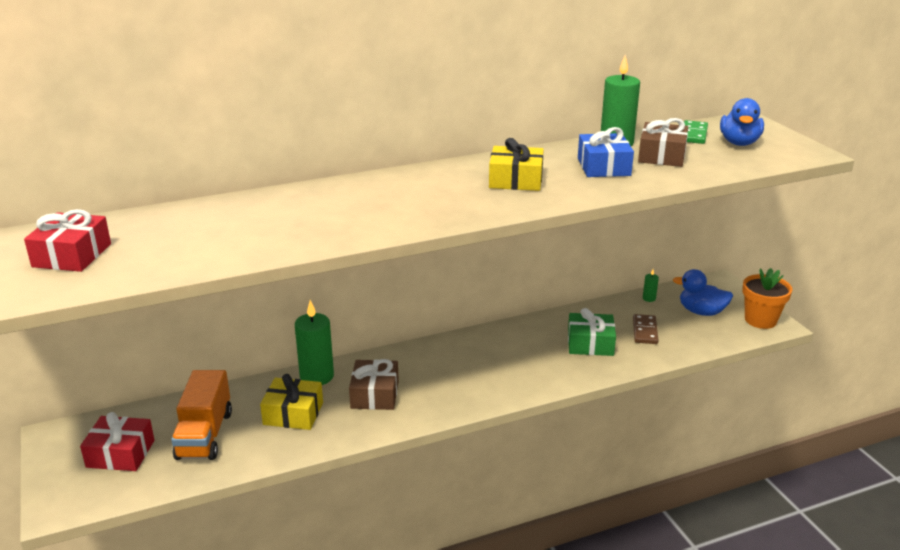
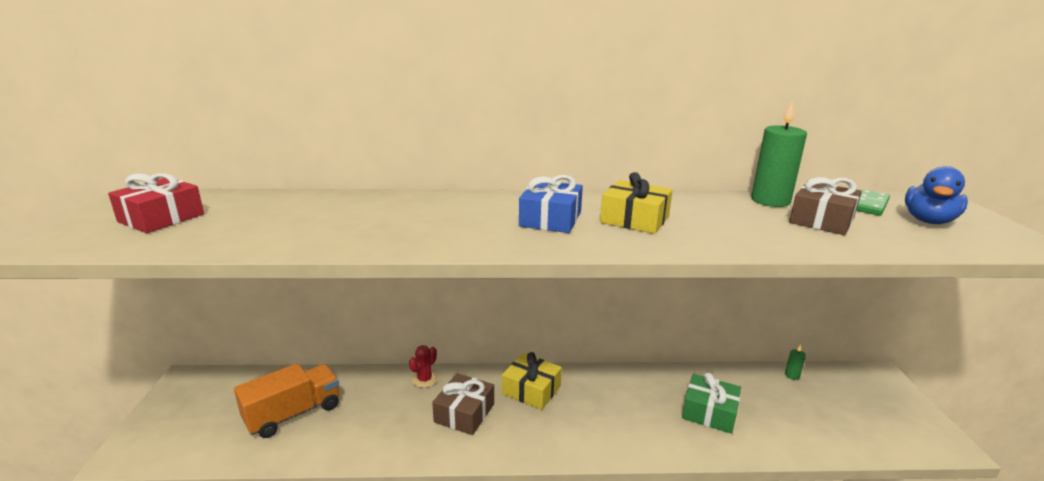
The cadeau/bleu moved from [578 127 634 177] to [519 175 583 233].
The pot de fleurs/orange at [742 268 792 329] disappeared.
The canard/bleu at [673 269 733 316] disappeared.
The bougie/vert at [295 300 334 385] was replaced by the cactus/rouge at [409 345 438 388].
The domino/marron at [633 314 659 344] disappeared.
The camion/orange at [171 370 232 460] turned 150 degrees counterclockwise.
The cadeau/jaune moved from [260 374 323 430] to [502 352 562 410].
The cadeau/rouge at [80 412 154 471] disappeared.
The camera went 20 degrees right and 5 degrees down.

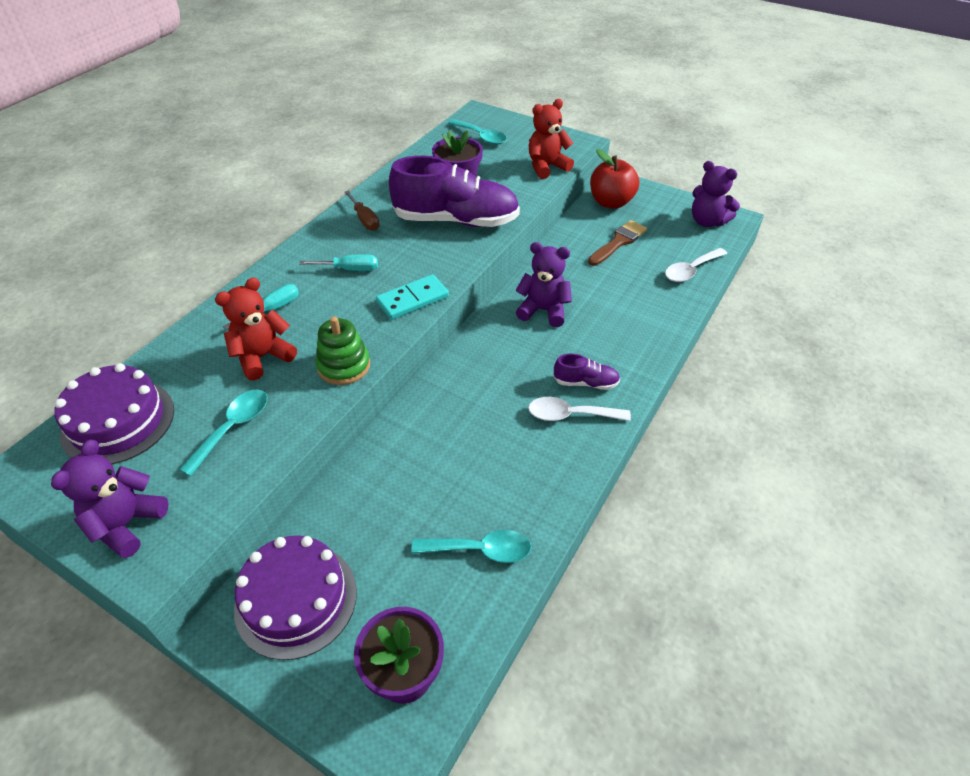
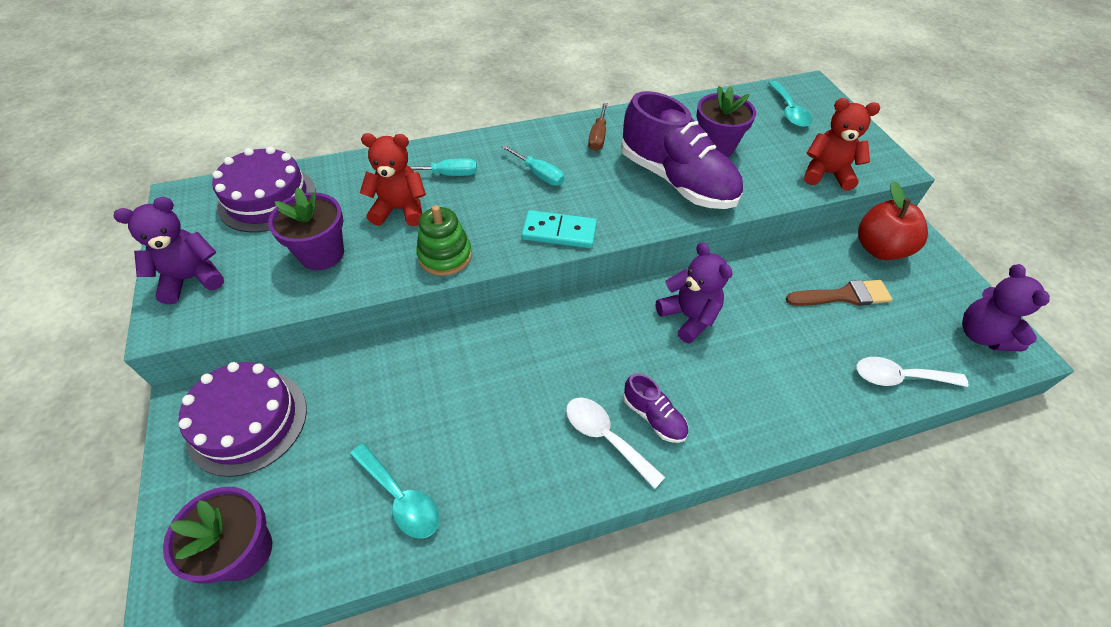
The cuillère/turquoise at [179 389 268 476] was replaced by the pot de fleurs/violet at [268 187 344 270].
The camera went 40 degrees right and 5 degrees up.

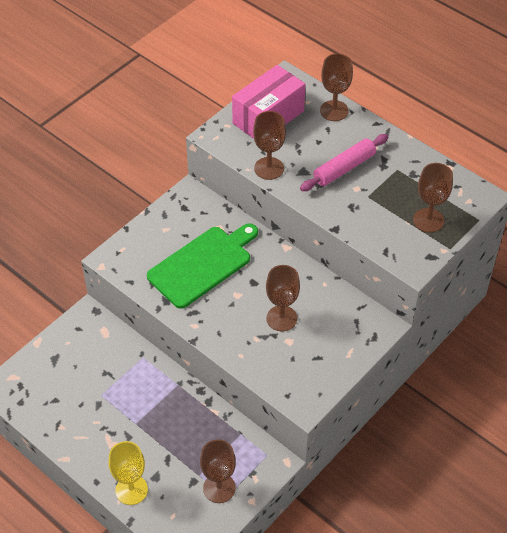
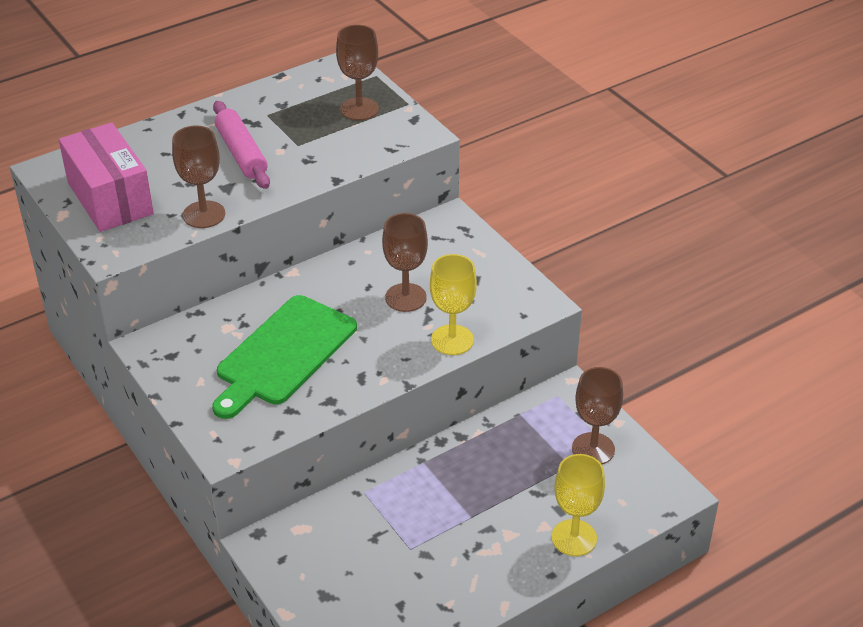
The verre à pied/marron at [320 54 353 121] disappeared.
The planche à découper/vert at [147 223 258 309] turned 120 degrees counterclockwise.
The verre à pied/jaune at [430 254 477 355] appeared.
The camera went 75 degrees left and 10 degrees down.

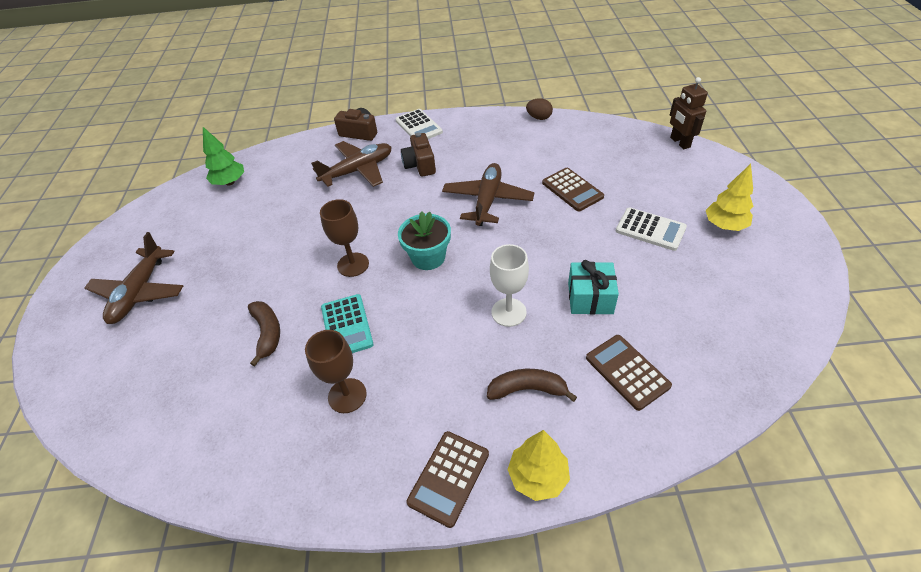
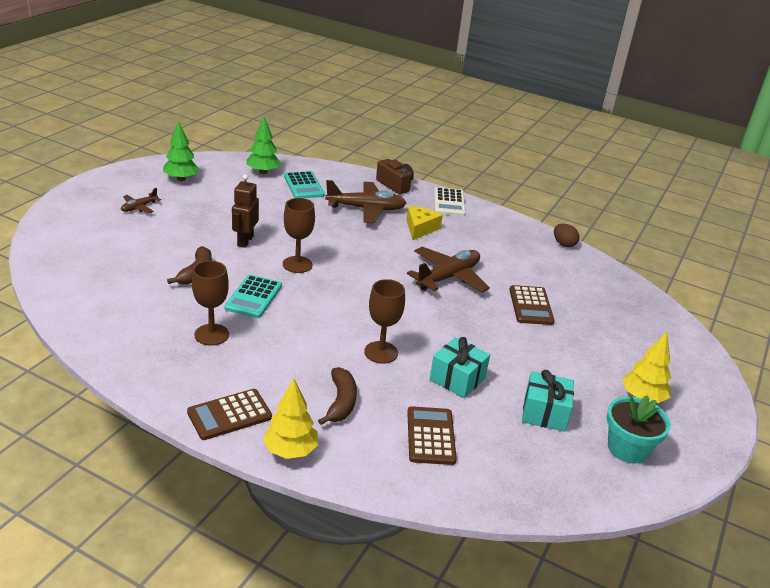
The robot/marron moved from [670 77 708 149] to [232 174 259 248].
The appareil photo/marron at [401 132 436 177] was replaced by the fromage/jaune at [406 206 443 240].
The calculatrice/blanc at [616 207 687 251] disappeared.
The pot de fleurs/turquoise moved from [398 211 451 270] to [607 395 671 463].
The avion/marron at [84 232 183 324] changed to 0.50 times the size.
The verre à pied/blanc at [490 244 529 327] became the verre à pied/marron at [364 279 405 364].
The banane/marron at [487 369 577 402] turned 60 degrees clockwise.
The arbre/vert at [163 121 199 181] appeared.
The calculatrice/turquoise at [284 171 325 198] appeared.
The cadeau/turquoise at [522 370 574 432] appeared.
The camera went 25 degrees right and 15 degrees down.

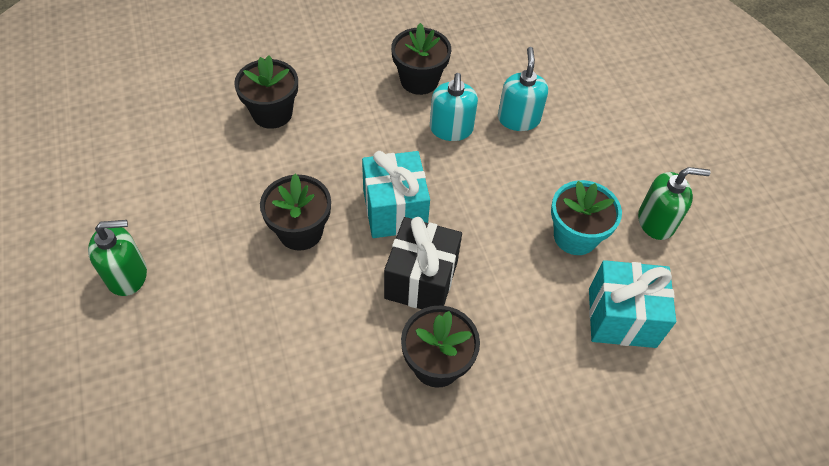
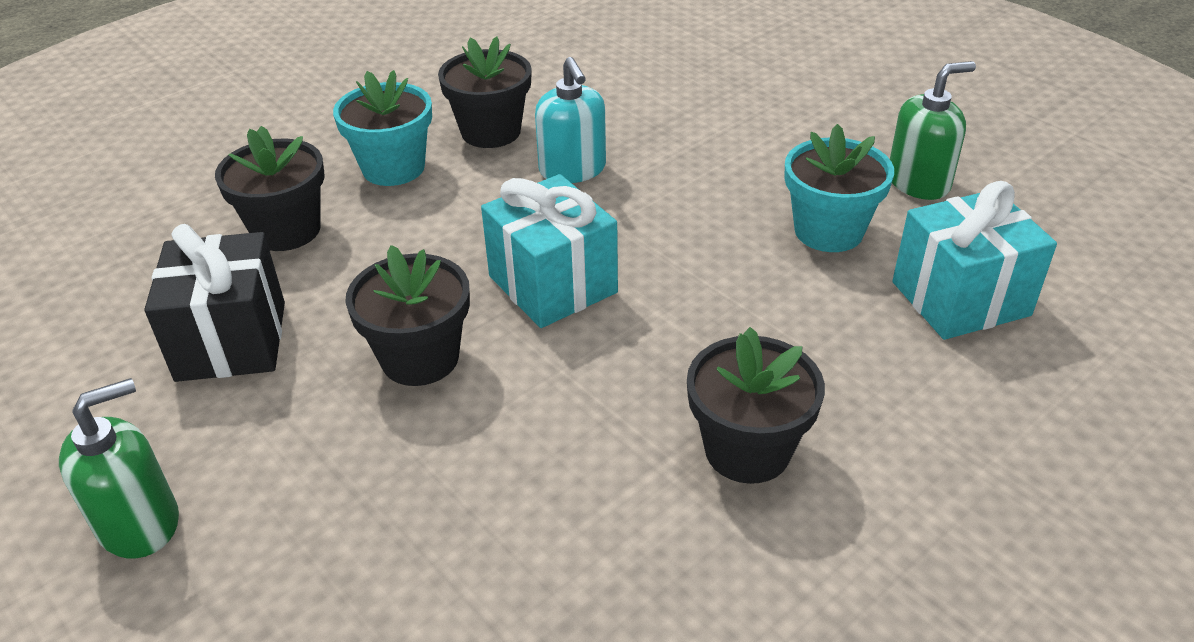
The distributeur de savon/turquoise at [498 47 548 131] disappeared.
The cadeau/noir moved from [384 217 462 309] to [144 224 285 382].
The pot de fleurs/turquoise at [333 70 432 186] appeared.
The camera went 20 degrees left and 15 degrees down.

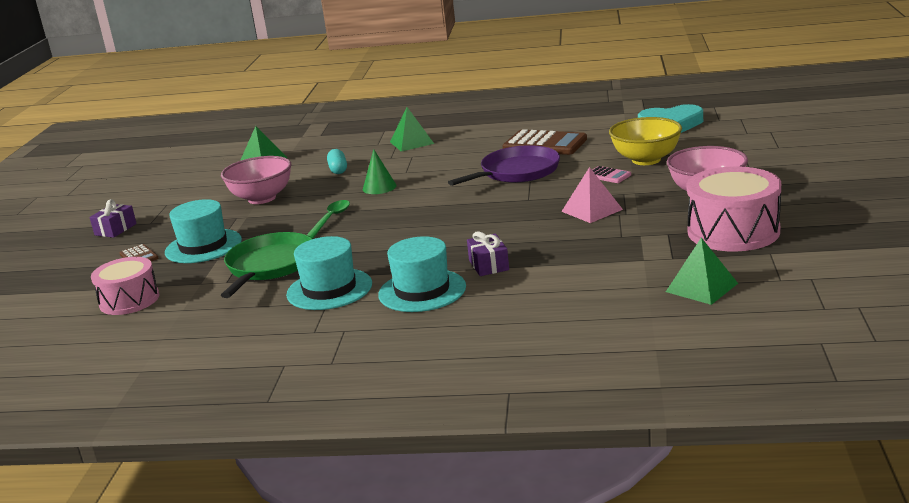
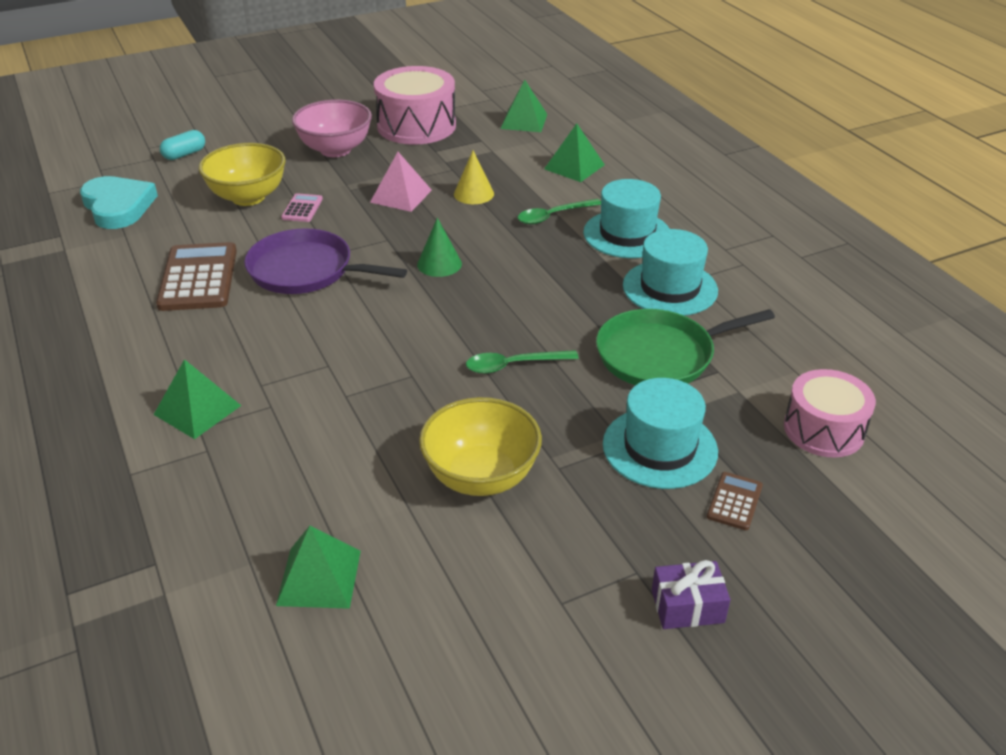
The gélule/turquoise moved from [327 149 347 174] to [160 130 205 160].
The cône/vert moved from [363 149 397 194] to [417 218 462 277].
The bol/rose at [221 156 291 204] became the bol/jaune at [419 397 542 496].
The cadeau/violet at [467 231 509 276] was replaced by the cuillère/vert at [518 199 601 225].
The pyramide/vert at [544 123 605 182] appeared.
The cône/jaune at [454 150 494 204] appeared.
The camera went 125 degrees left and 15 degrees up.

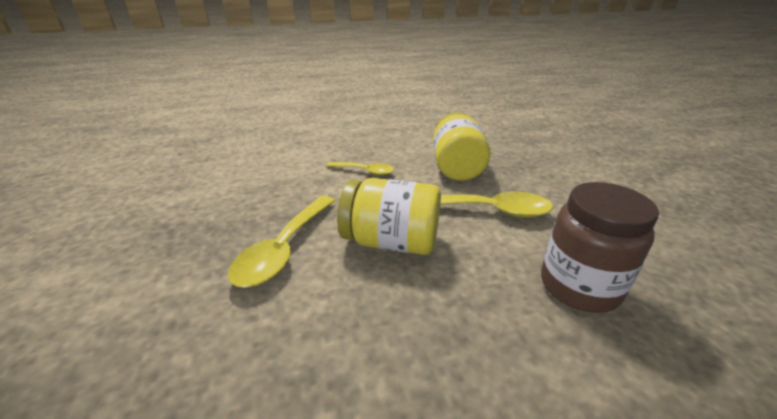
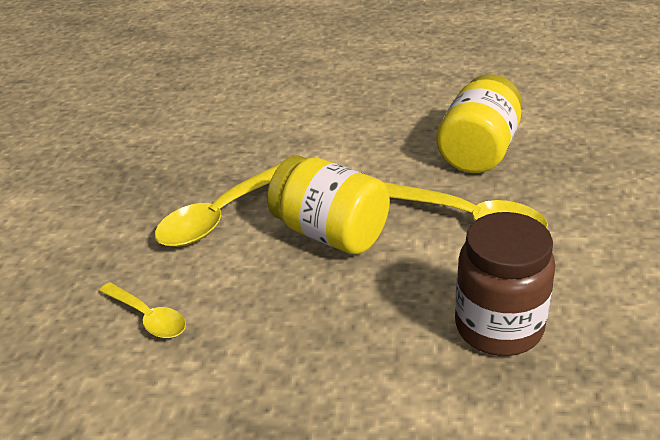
The cuillère/jaune moved from [326 162 394 176] to [99 282 186 338].
The camera went 25 degrees right and 5 degrees up.

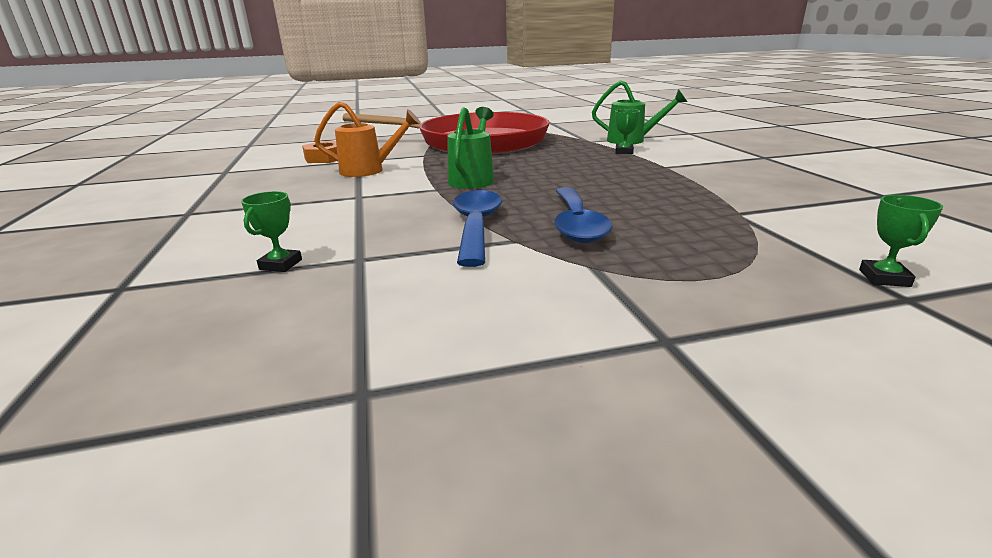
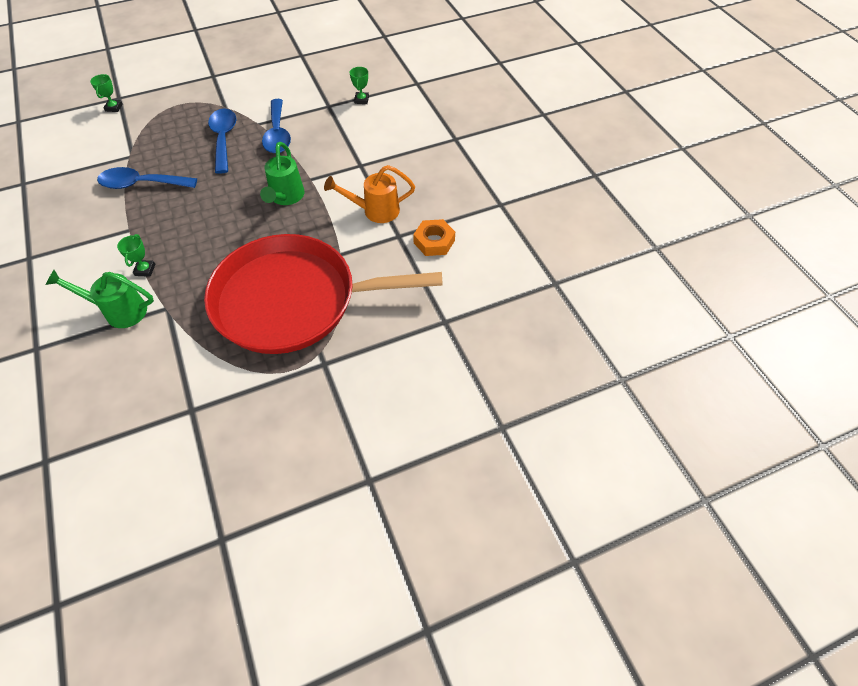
The cuillère/bleu at [97 167 197 189] appeared.
The camera went 170 degrees right and 30 degrees up.

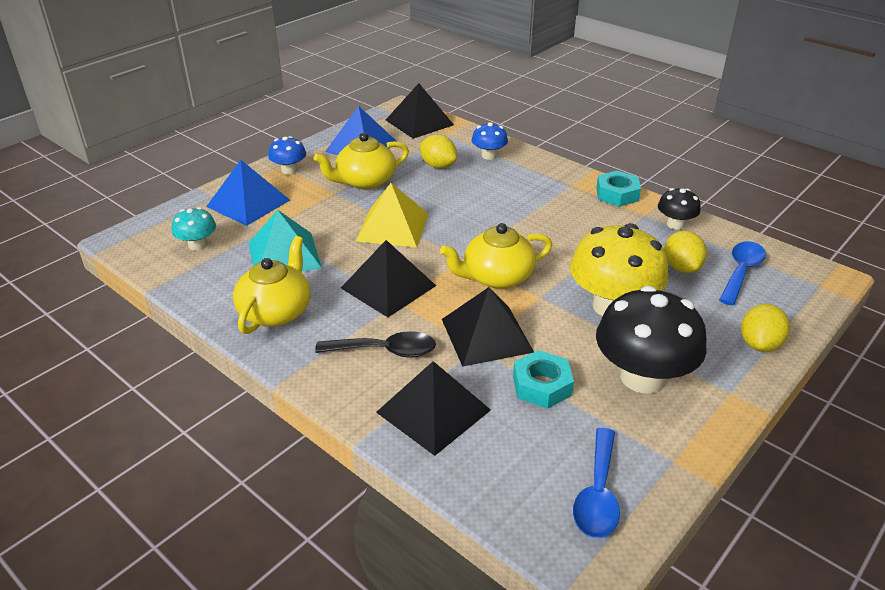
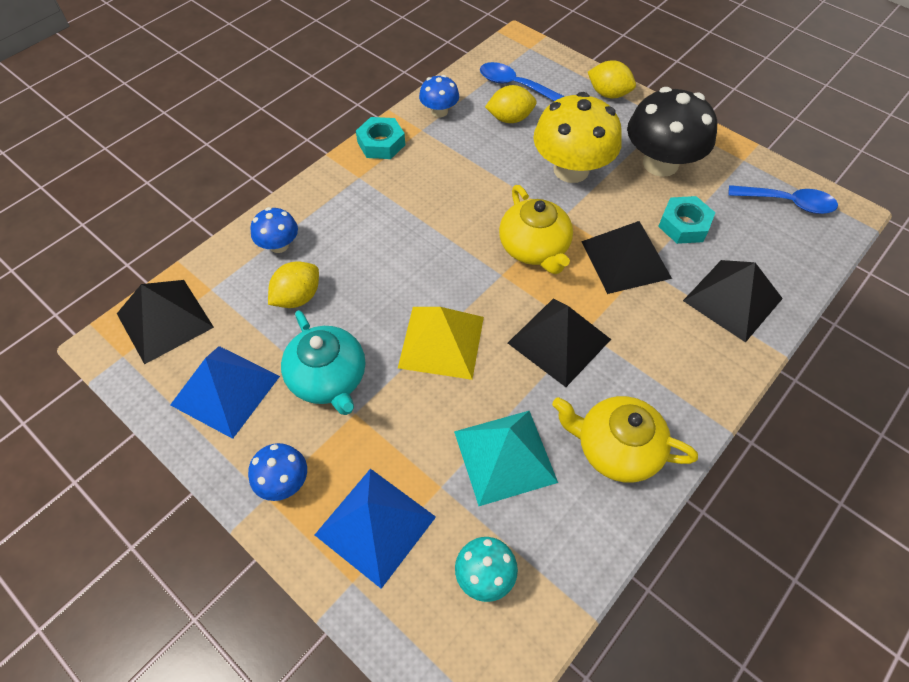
The théière/jaune at [314 132 409 190] became the théière/turquoise at [281 310 365 415].
The champignon/noir at [658 188 701 229] became the champignon/bleu at [419 75 459 117].
The cuillère/noir at [315 331 436 358] disappeared.
The camera went 90 degrees left and 20 degrees up.

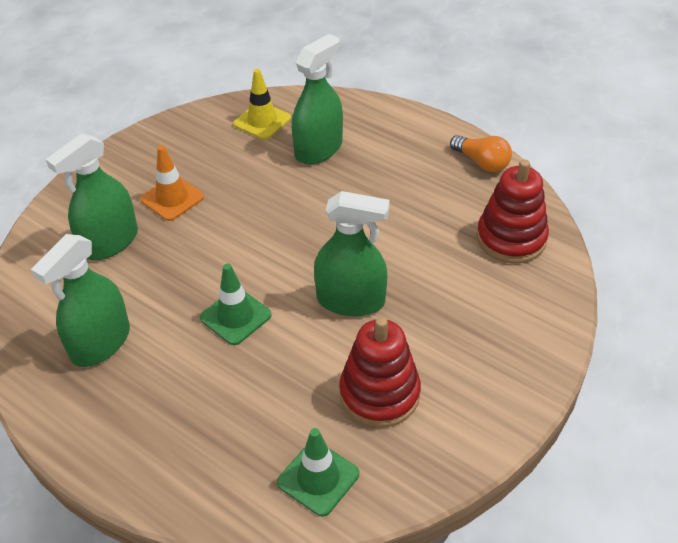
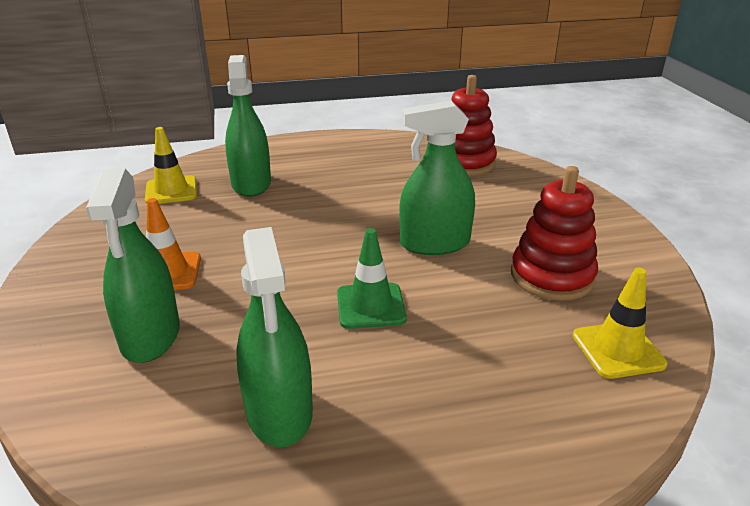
The ampoule/orange at [450 135 512 172] disappeared.
The vaporisateur/vert at [314 191 390 316] turned 150 degrees counterclockwise.
The cône de chantier/vert at [277 428 359 516] became the cône de chantier/jaune at [573 268 667 379].
The camera went 50 degrees left and 15 degrees down.

